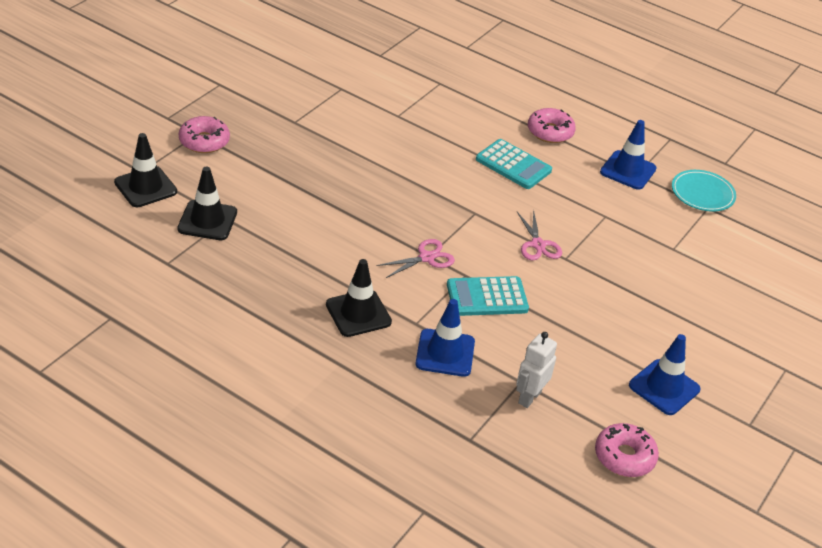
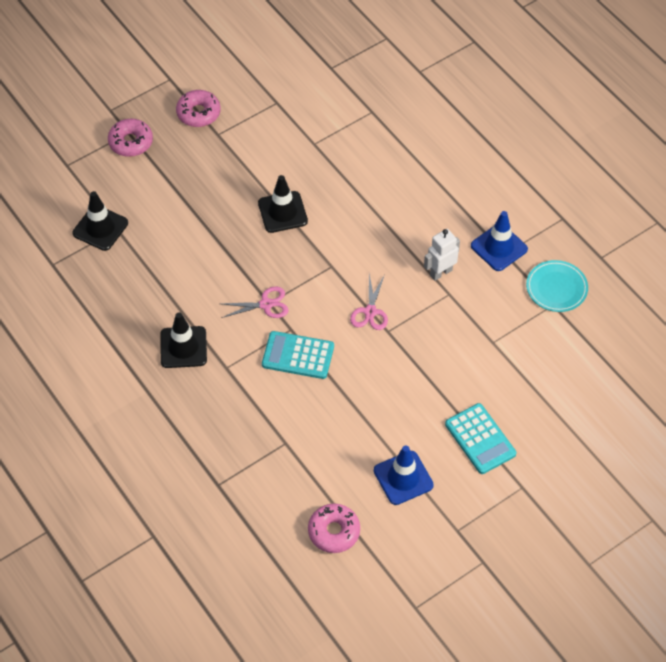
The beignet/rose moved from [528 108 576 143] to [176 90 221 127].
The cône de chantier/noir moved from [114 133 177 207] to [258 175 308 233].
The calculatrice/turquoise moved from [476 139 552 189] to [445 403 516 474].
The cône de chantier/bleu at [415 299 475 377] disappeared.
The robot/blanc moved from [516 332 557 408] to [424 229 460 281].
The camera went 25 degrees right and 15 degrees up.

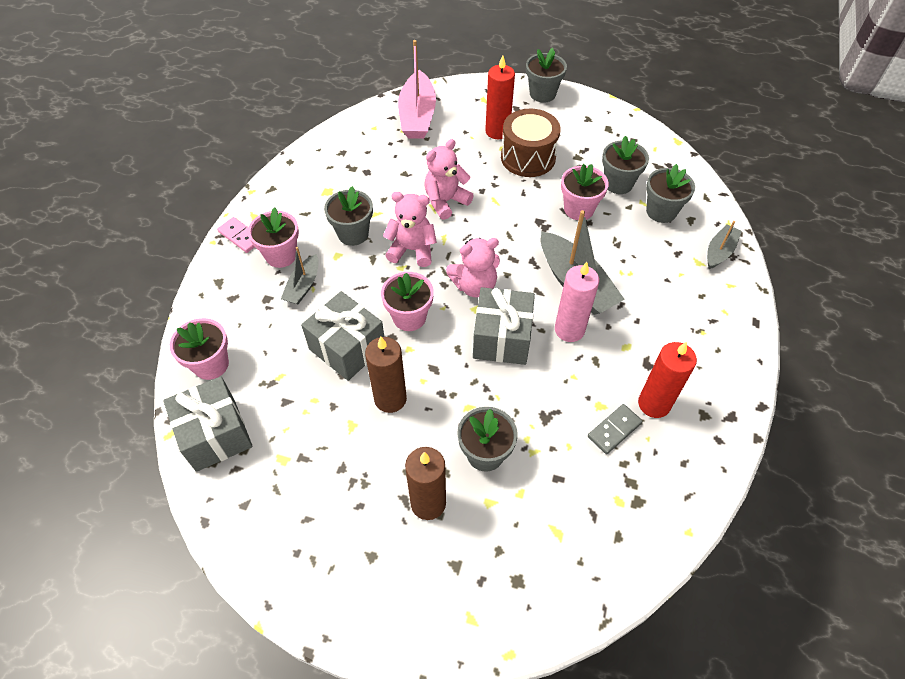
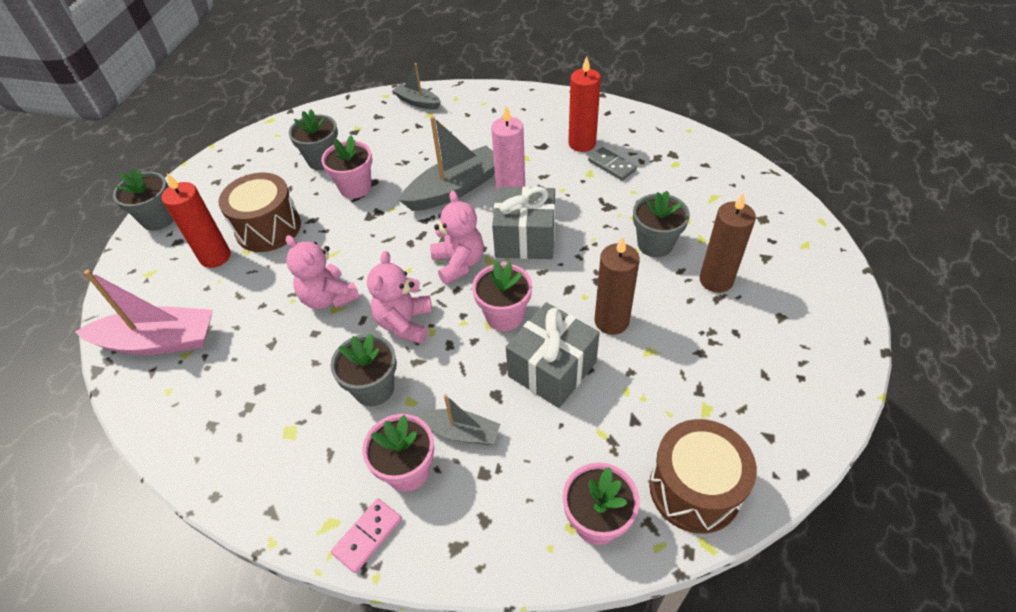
The pot de fleurs/gris at [646 164 695 223] disappeared.
The cadeau/gris at [163 376 253 472] was replaced by the tambour/marron at [649 419 757 534].
The camera went 90 degrees left and 5 degrees down.

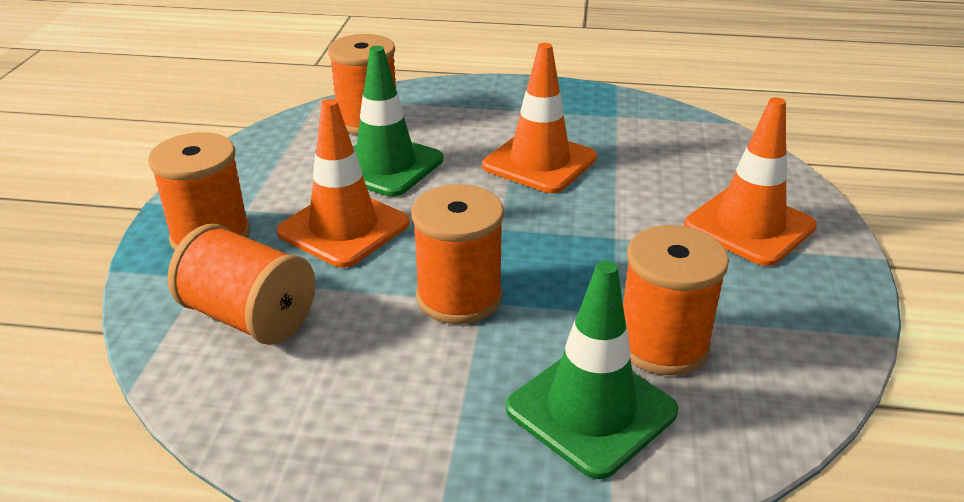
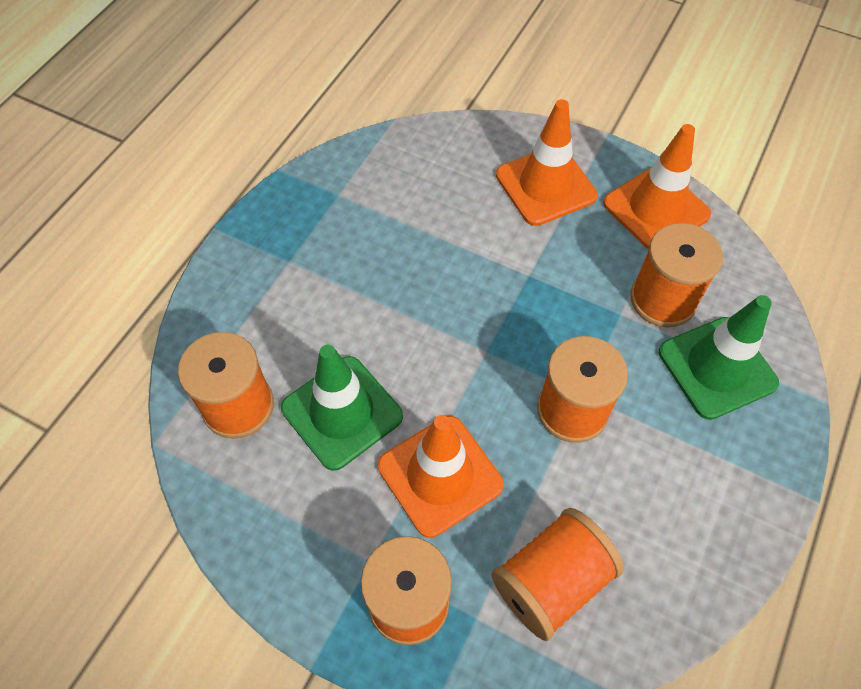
The cône de chantier/orange moved from [482 43 597 193] to [603 124 711 250].
The camera went 70 degrees left and 25 degrees up.

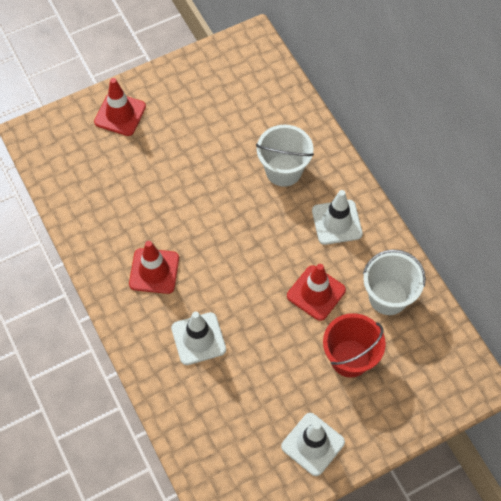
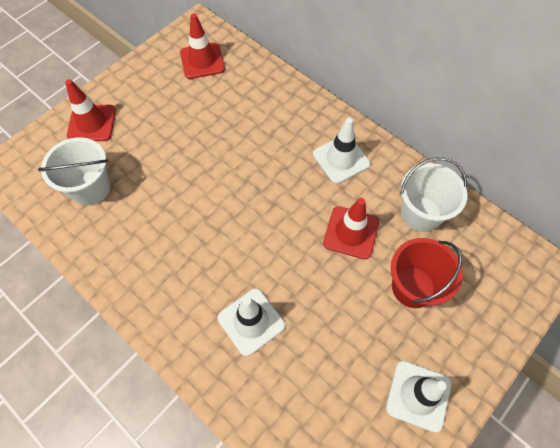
The seau/blanc moved from [256 125 314 187] to [38 137 111 205].
The cône de chantier/rouge moved from [129 241 179 294] to [180 13 225 79].
The camera went 20 degrees left and 0 degrees up.

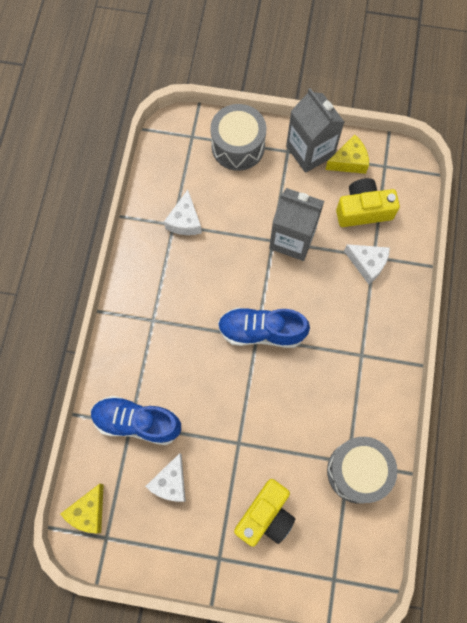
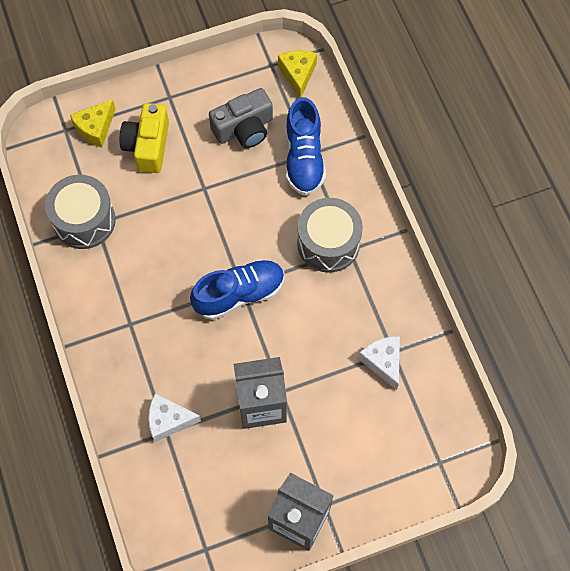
The tambour/gris moved from [210 104 267 171] to [297 198 363 273].
The fromage/jaune moved from [325 135 369 174] to [70 99 116 148].
The appareil photo/jaune at [336 178 400 227] disappeared.
The chaussure/bleu at [91 396 181 445] turned 105 degrees clockwise.
The fromage/blanc at [145 453 186 502] was replaced by the appareil photo/gris at [209 88 273 148].
The camera went 150 degrees right and 5 degrees down.

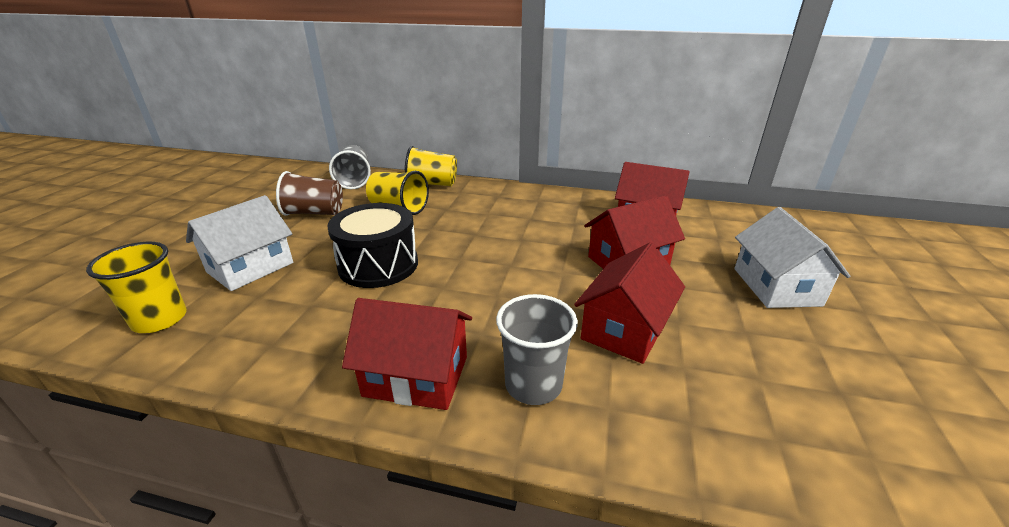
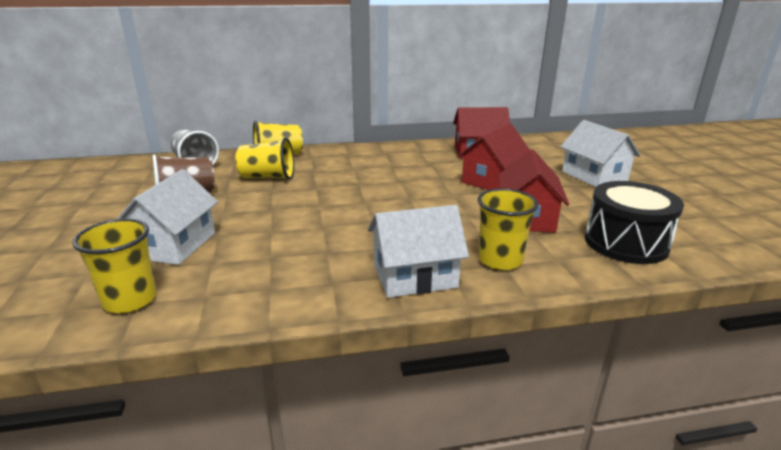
The tambour/noir moved from [327 203 418 288] to [584 181 684 264].
The gobelet/gris at [496 294 578 405] became the gobelet/jaune at [478 188 539 270].
The maison/rouge at [342 298 472 410] became the maison/blanc at [368 205 469 298].
The camera went 25 degrees left and 5 degrees down.

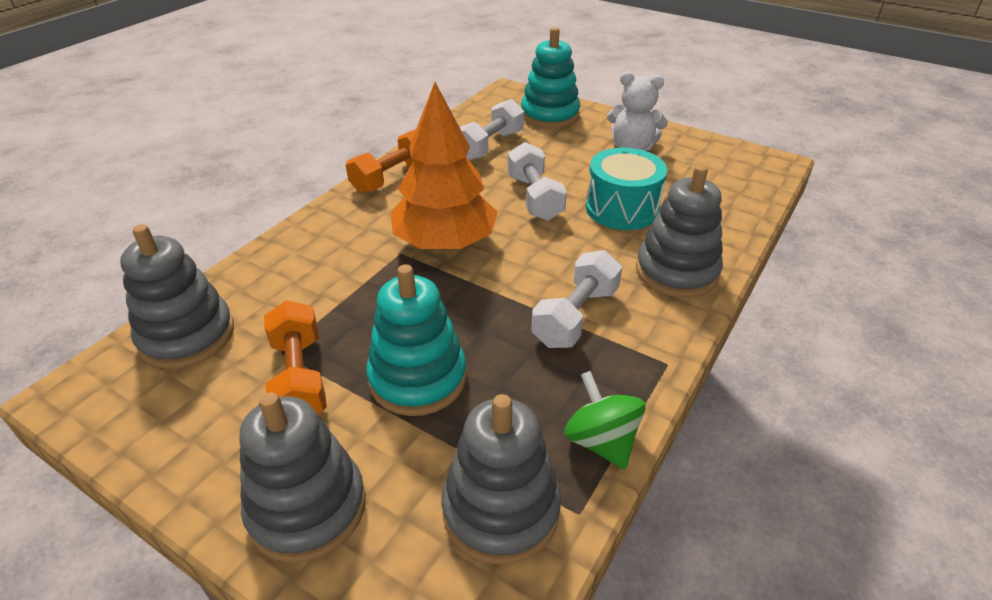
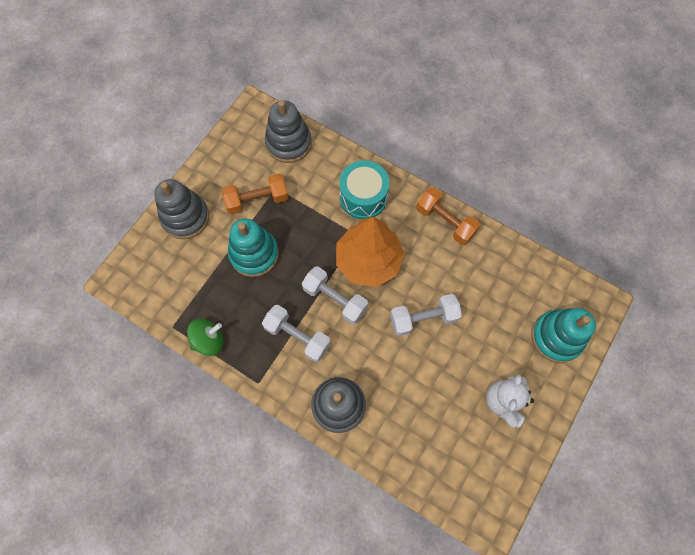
The haltère/blanc moved from [460 99 524 161] to [302 267 368 324].
The tambour/turquoise moved from [586 148 667 230] to [339 160 390 219].
The jouet à empiler/gris at [441 394 561 565] disappeared.
The camera went 90 degrees right and 30 degrees up.

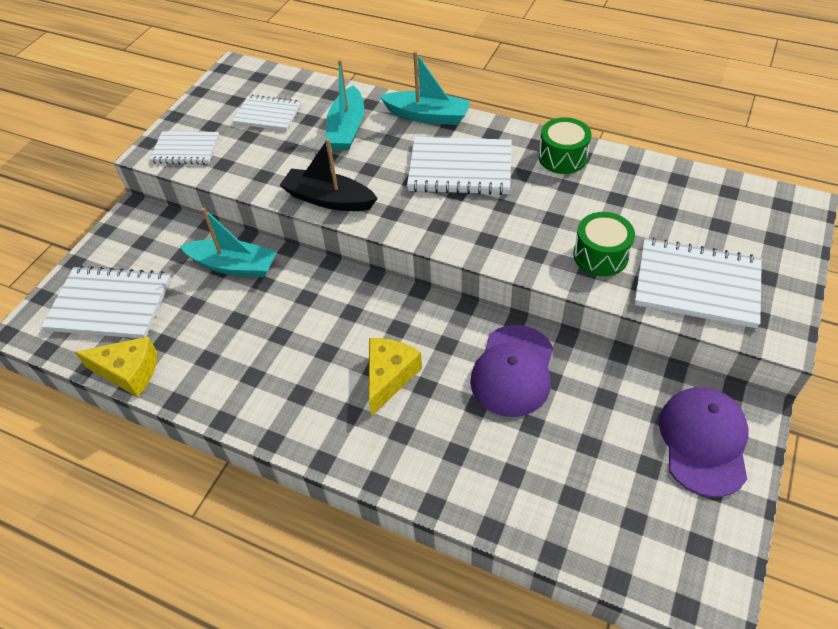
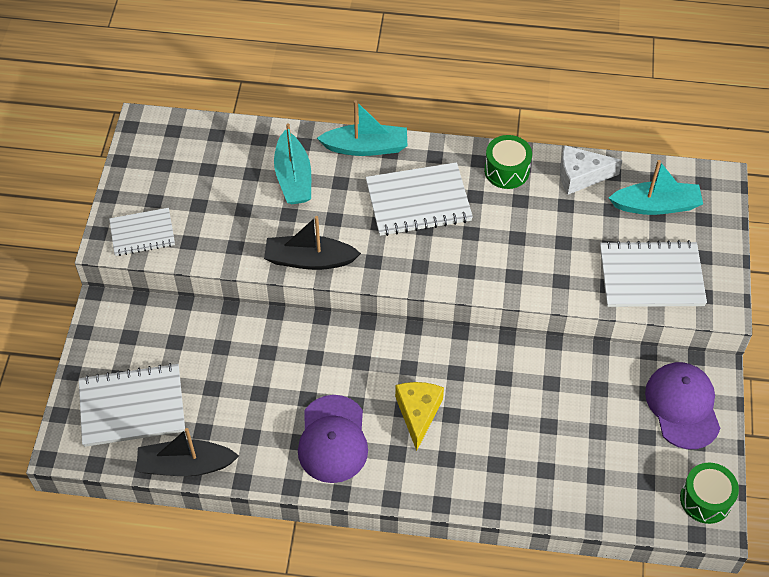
The carnet/blanc at [232 95 301 131] disappeared.
The bateau/turquoise moved from [180 208 277 278] to [609 160 703 215].
The tambour/vert moved from [573 212 635 276] to [680 463 739 524].
The casquette/violet moved from [470 325 553 417] to [298 395 368 483].
The fromage/jaune at [75 337 157 397] was replaced by the bateau/noir at [136 428 239 476].
The fromage/blanc at [560 145 622 195] appeared.
The camera went 20 degrees left and 5 degrees up.

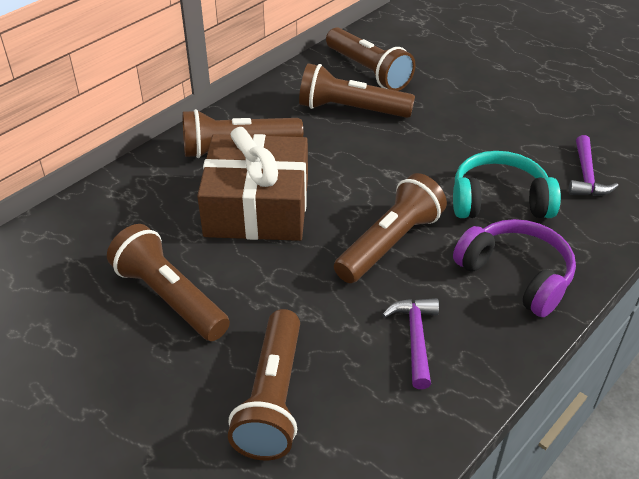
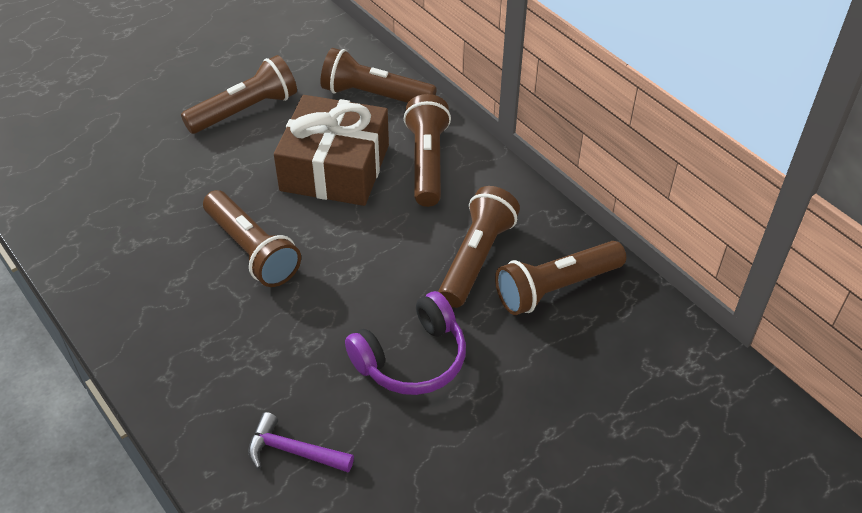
The casque audio/turquoise at [453 151 561 218] disappeared.
The casque audio/violet moved from [453 219 576 317] to [345 291 466 395].
The marteau/violet at [382 298 439 389] disappeared.
The lampe de poche/marron moved from [228 309 300 461] to [321 48 437 103].
The camera went 100 degrees right and 5 degrees up.

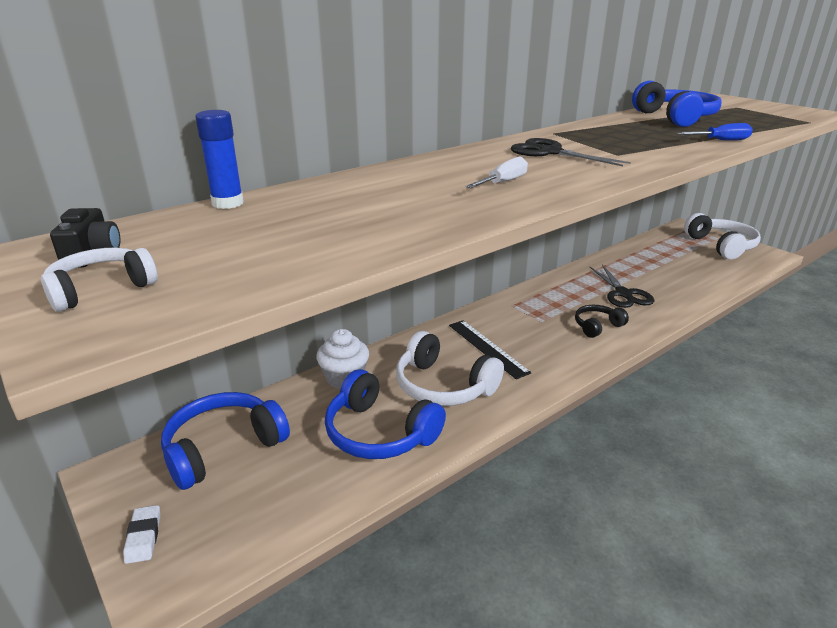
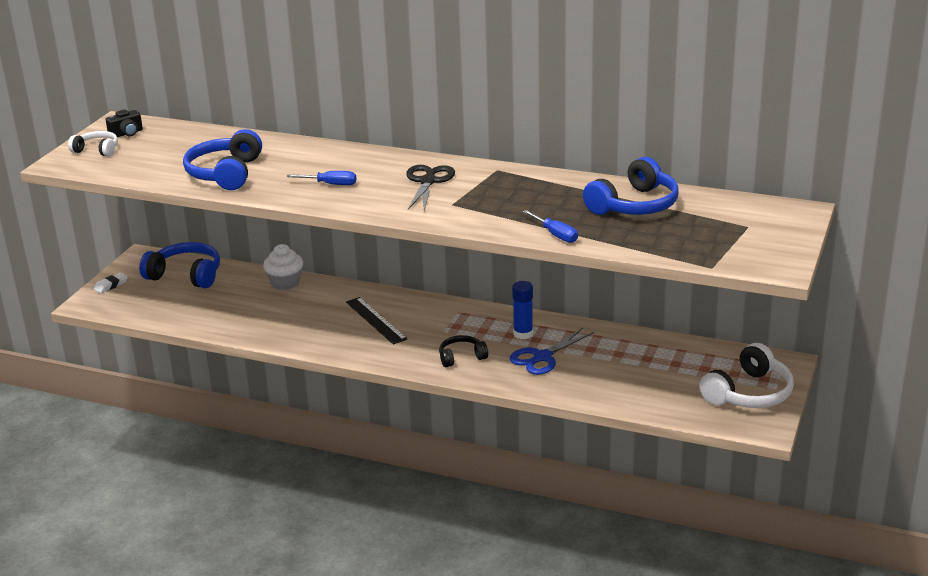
The bâton de colle/bleu moved from [195 110 244 209] to [512 281 533 339].
The tournevis/blanc at [466 157 528 188] became the tournevis/bleu at [287 171 356 185].
The ciseaux/noir at [590 265 654 308] became the ciseaux/bleu at [510 328 594 375].
The casque audio/noir at [575 305 629 338] turned 45 degrees counterclockwise.
The règle/noir at [449 320 531 379] turned 60 degrees counterclockwise.
The casque audio/blanc at [396 331 504 406] disappeared.
The casque audio/bleu moved from [325 369 446 459] to [183 129 262 190].
The camera went 60 degrees right and 0 degrees up.

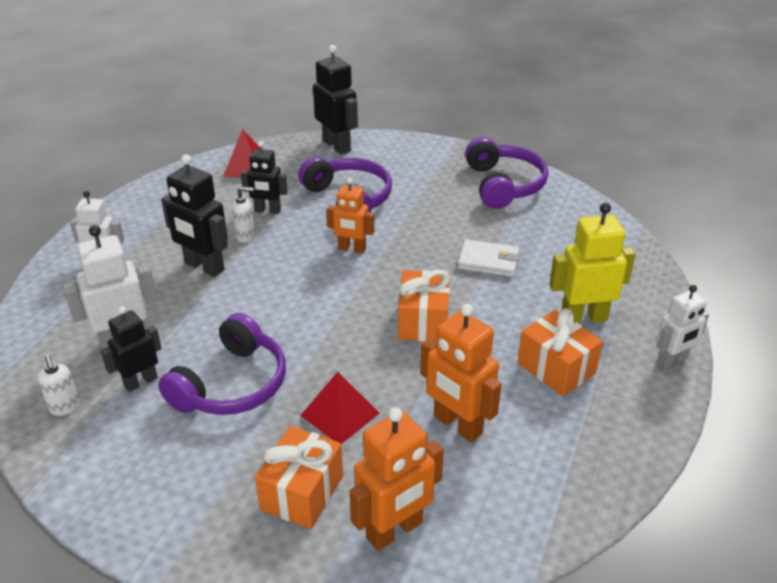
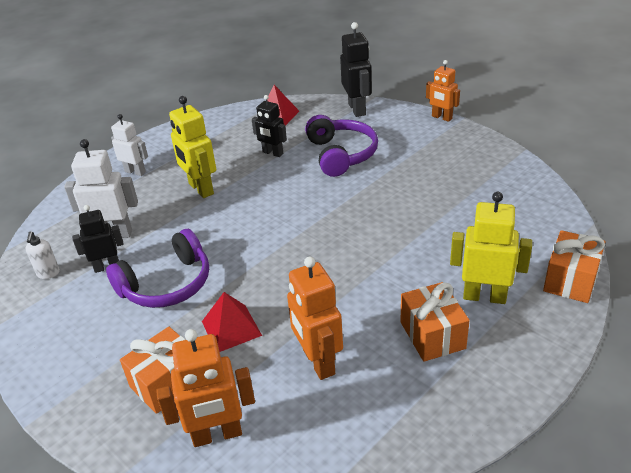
The casque audio/violet at [465 137 548 209] disappeared.
The robot/noir at [161 154 228 277] became the robot/jaune at [169 96 216 198].
The robot/orange moved from [326 178 374 254] to [426 60 460 122].
The distributeur de savon/blanc at [232 187 255 243] disappeared.
The portefeuille/blanc at [458 239 519 277] disappeared.
The cadeau/orange moved from [398 270 450 341] to [543 230 605 303].
The robot/blanc at [656 285 709 369] disappeared.
The camera went 25 degrees right and 0 degrees up.

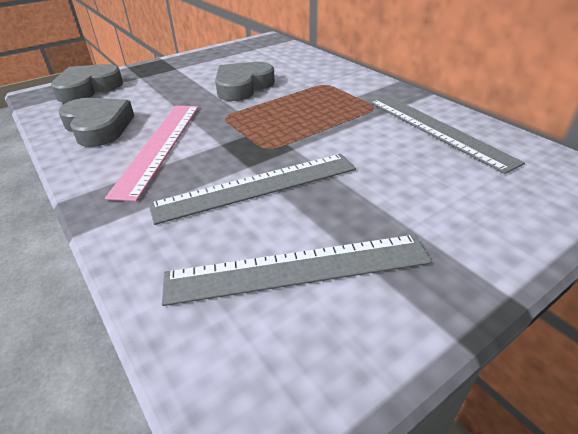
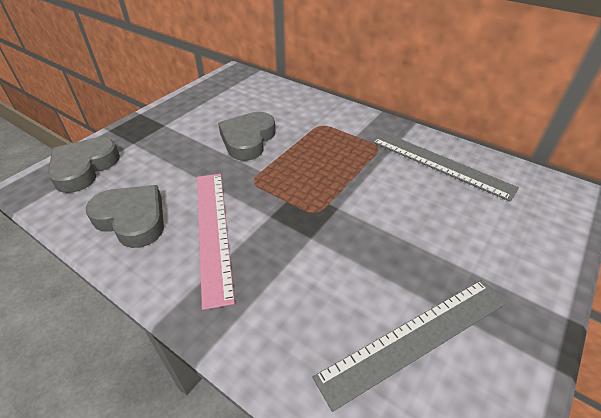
The règle/gris at [148 154 356 225] disappeared.
The camera went 20 degrees left and 5 degrees up.

